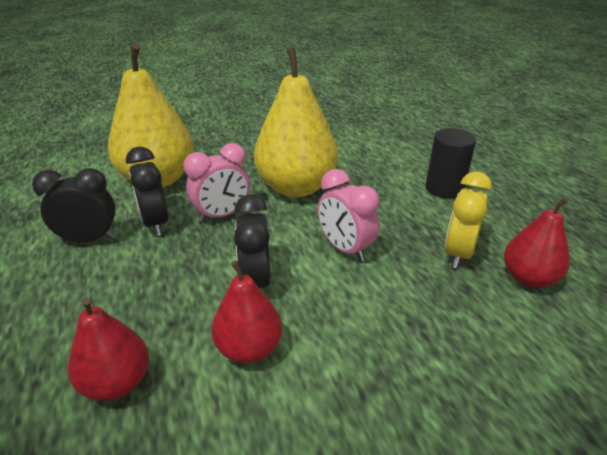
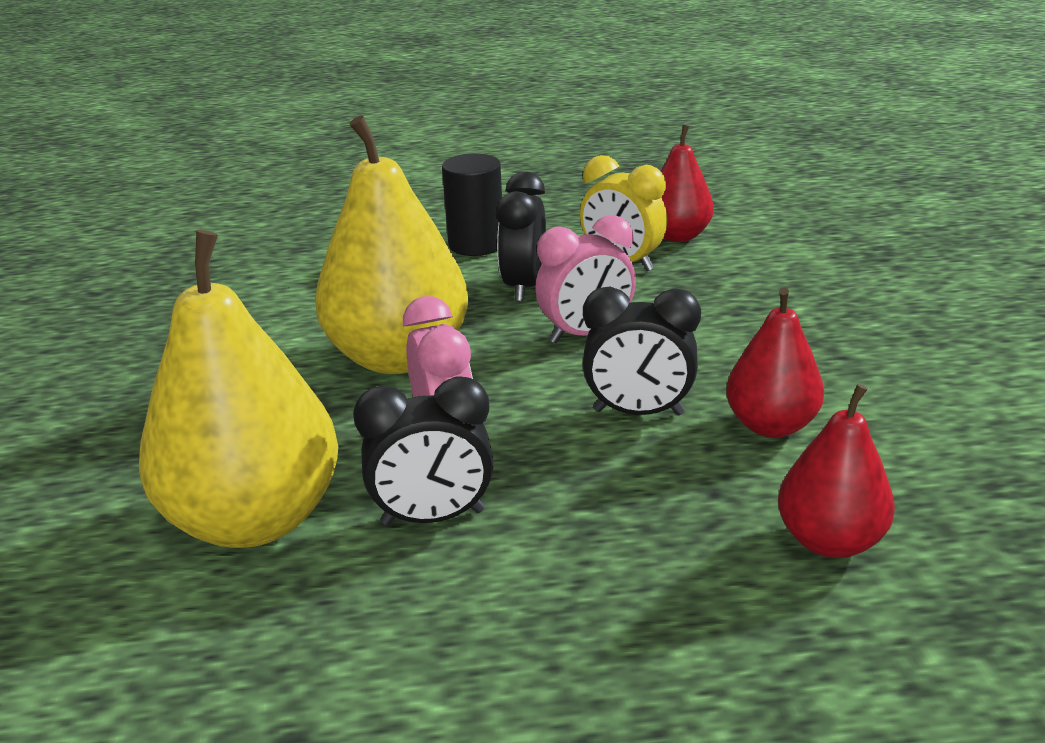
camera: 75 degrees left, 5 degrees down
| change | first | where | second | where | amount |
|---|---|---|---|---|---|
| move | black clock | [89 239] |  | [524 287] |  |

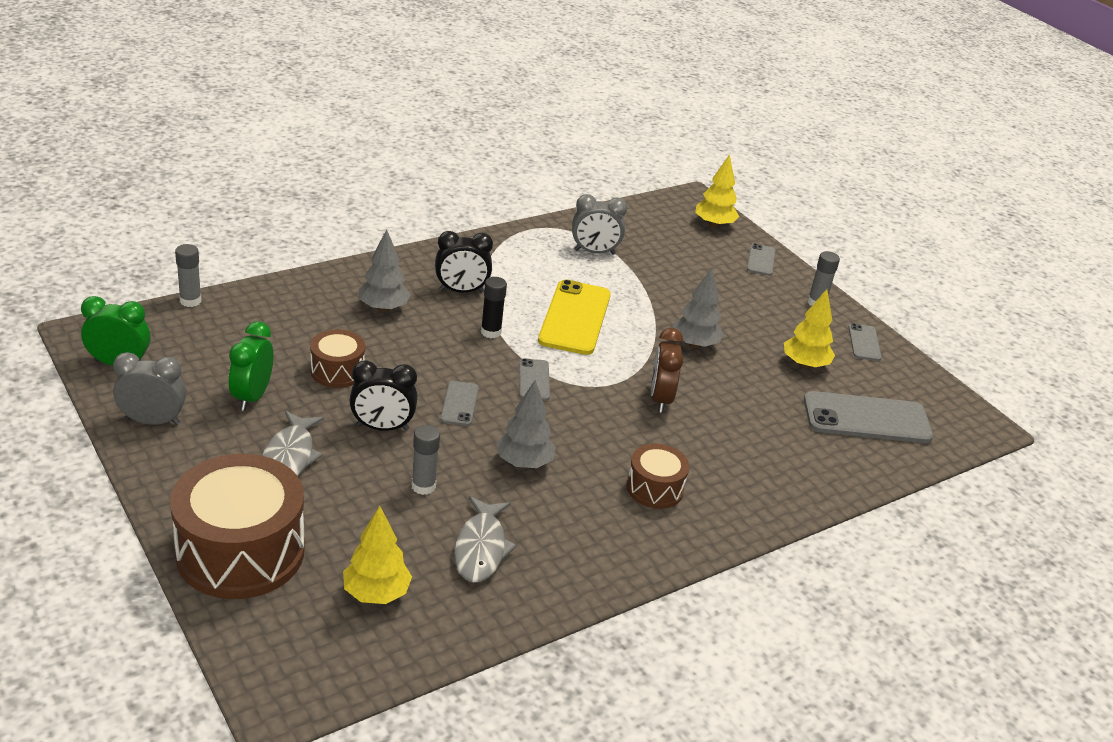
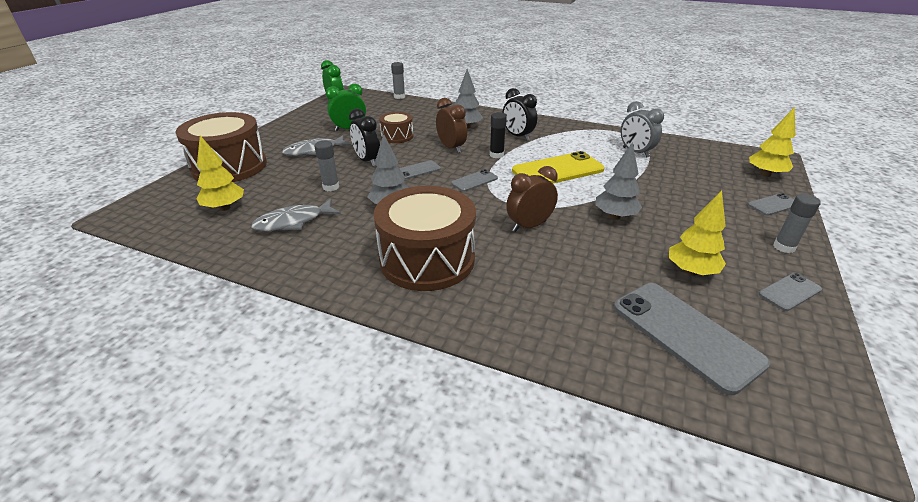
camera: 60 degrees right, 0 degrees up
| change | first | where | second | where | amount |
|---|---|---|---|---|---|
| delete | grey clock | [153 421] |  |  |  |
| resize | brown drum | [654 488] |  | [427 259] | x1.95 |
| insert |  |  | brown clock | [451 148] |  |

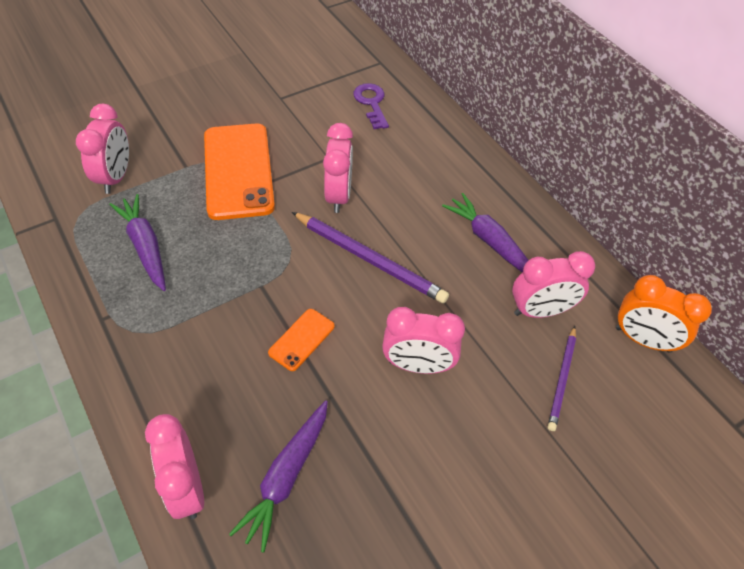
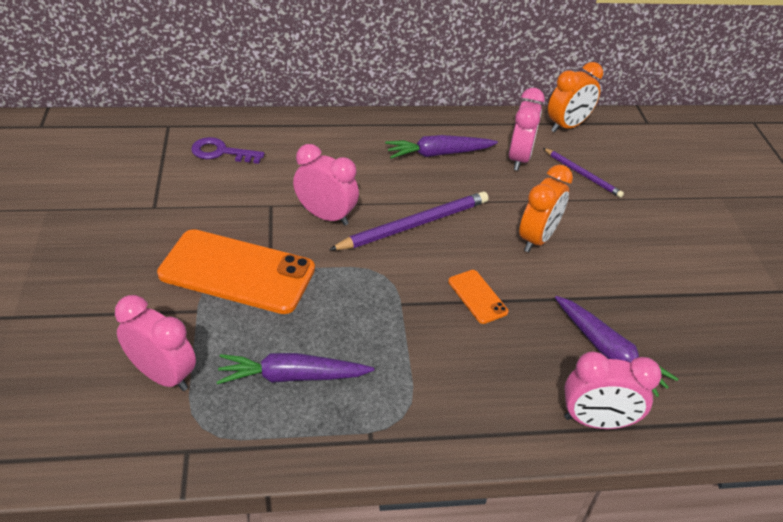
camera: 65 degrees left, 10 degrees down
| change | first | where | second | where | amount |
|---|---|---|---|---|---|
| recolor | pink clock | [418 365] | orange clock | [537 239] |  |

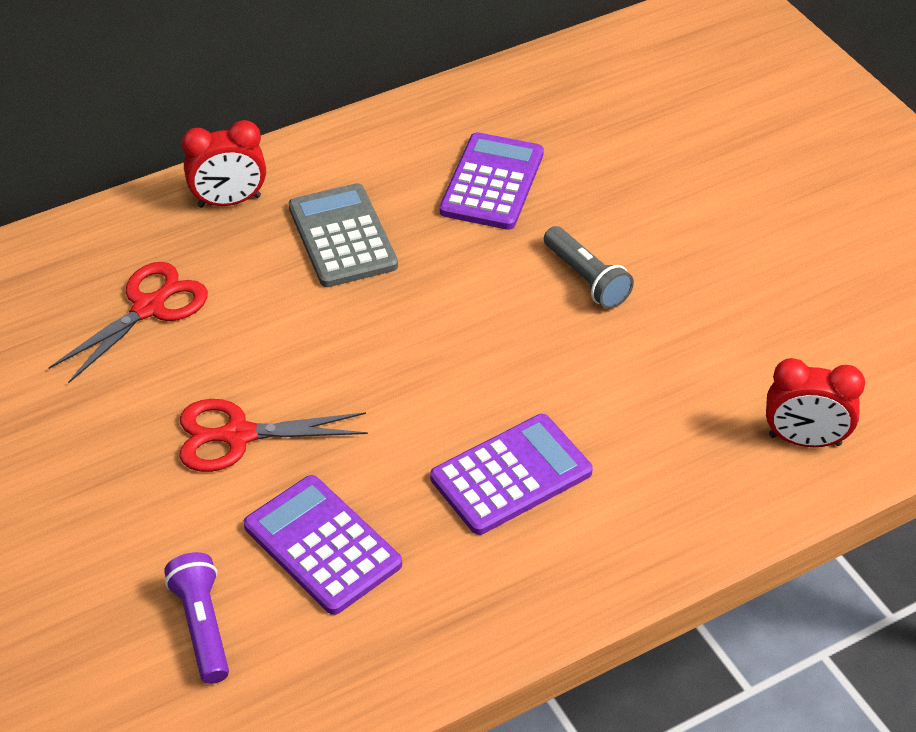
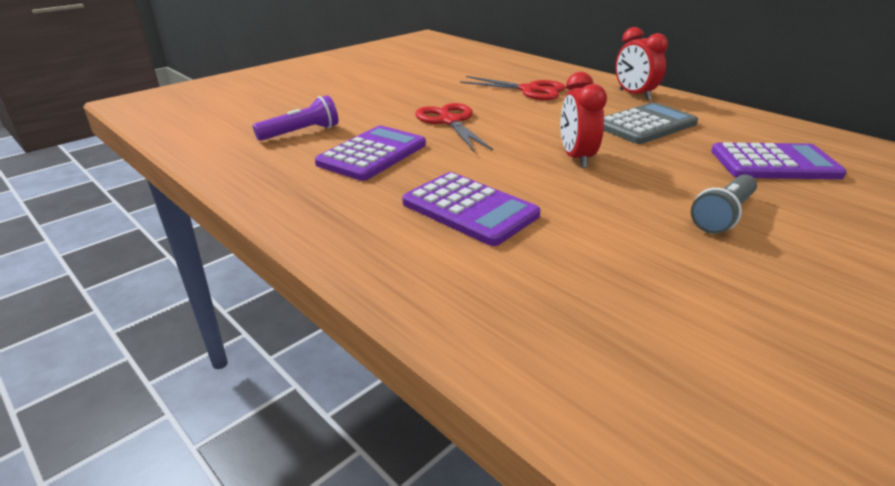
camera: 75 degrees right, 15 degrees down
| change | first | where | second | where | amount |
|---|---|---|---|---|---|
| move | red clock | [804 440] |  | [576 158] |  |

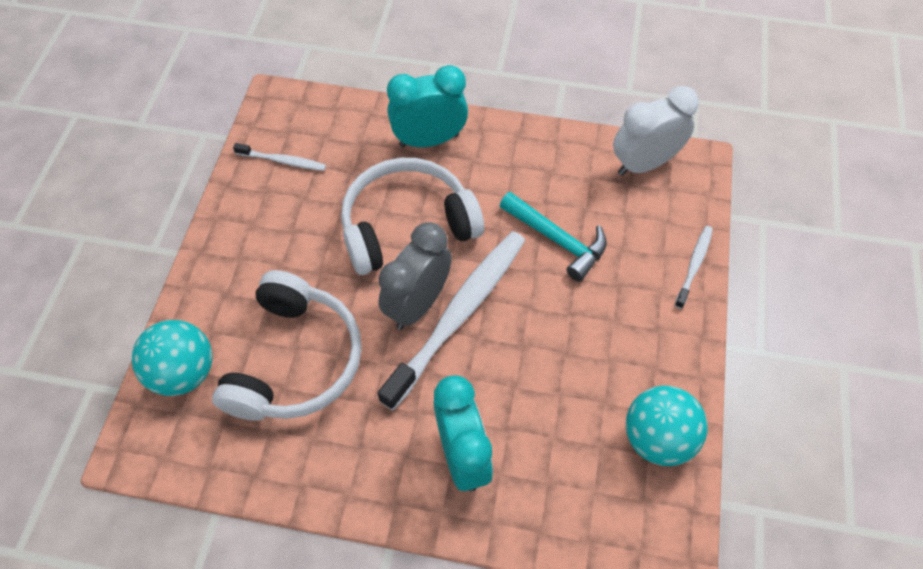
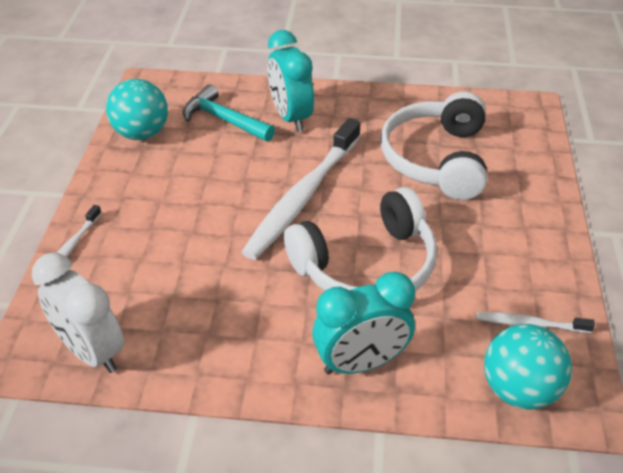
camera: 175 degrees right, 15 degrees down
| change | first | where | second | where | amount |
|---|---|---|---|---|---|
| move | turquoise ball | [184 372] |  | [519 389] |  |
| delete | grey clock | [418 304] |  |  |  |
| move | turquoise hammer | [557 240] |  | [224 119] |  |
| rotate | white clock | [644 164] |  | [92 351] | 75 degrees clockwise |

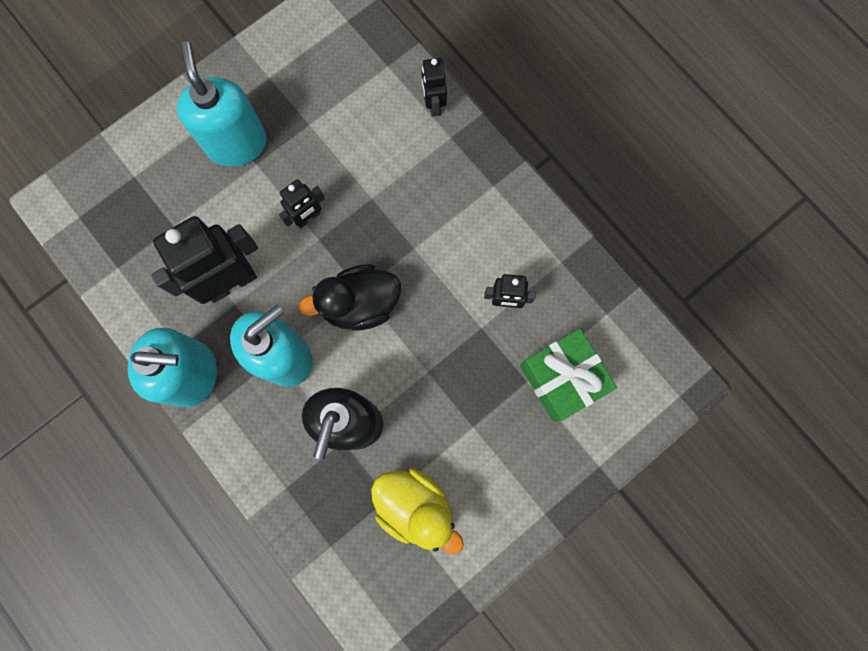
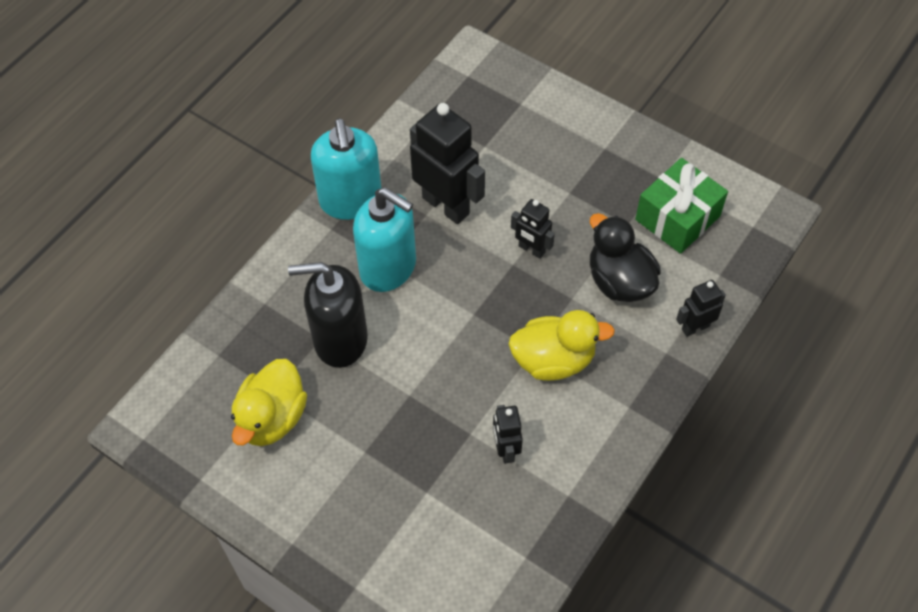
camera: 75 degrees right, 20 degrees down
| change | first | where | second | where | amount |
|---|---|---|---|---|---|
| delete | turquoise soap dispenser | [237 143] |  |  |  |
| move | black duck | [360 304] |  | [619 281] |  |
| move | green gift | [562 378] |  | [677 218] |  |
| insert |  |  | yellow duck | [553 360] |  |

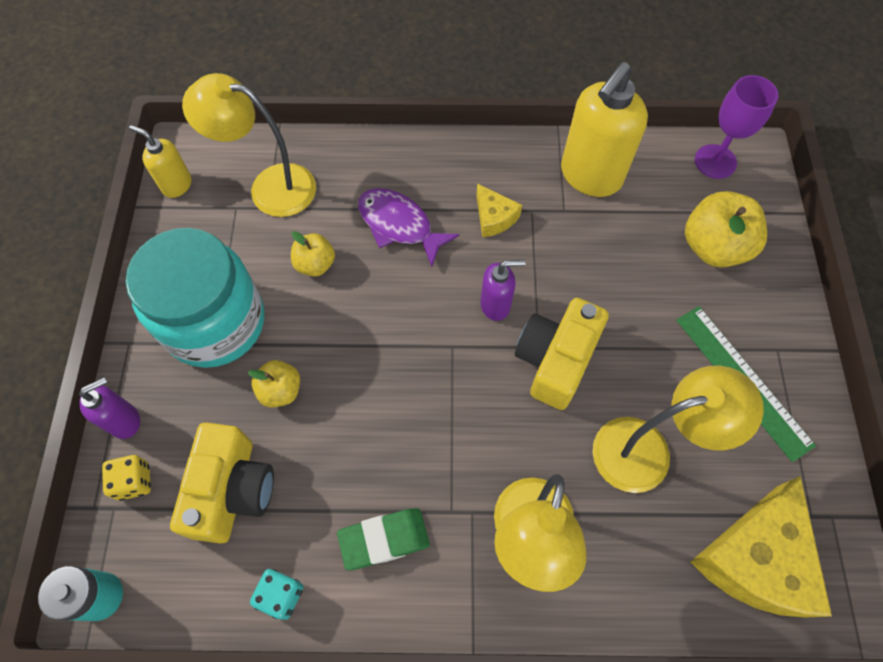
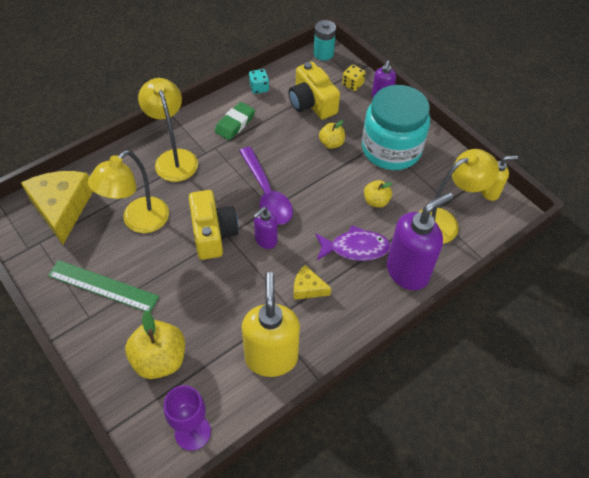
camera: 140 degrees right, 10 degrees down
| change | first | where | second | where | amount |
|---|---|---|---|---|---|
| insert |  |  | purple spoon | [266 193] |  |
| insert |  |  | purple soap dispenser | [408 271] |  |

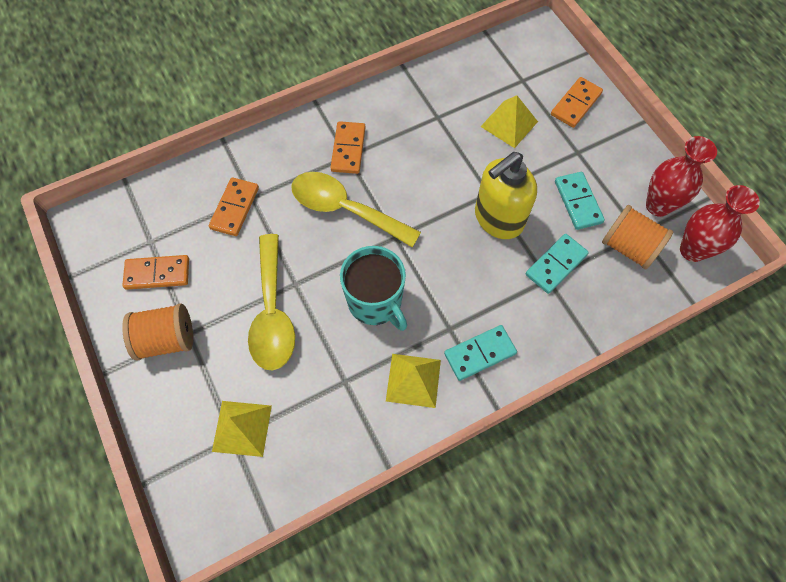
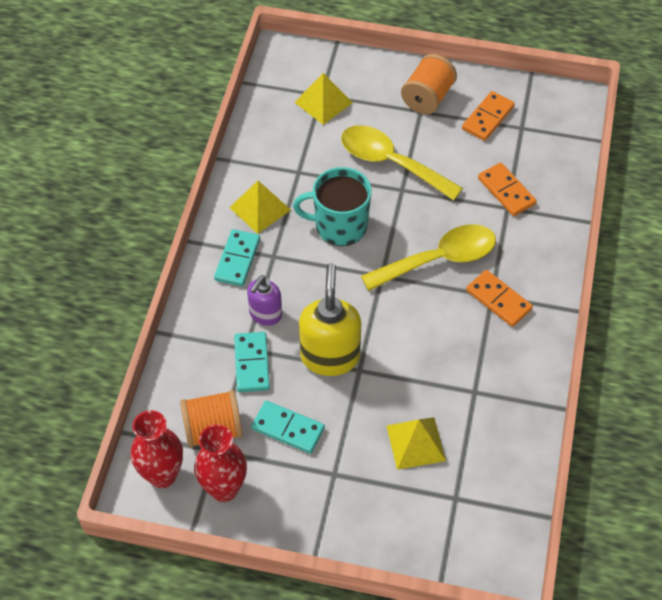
camera: 130 degrees right, 10 degrees down
| change | first | where | second | where | amount |
|---|---|---|---|---|---|
| delete | orange domino | [575 104] |  |  |  |
| insert |  |  | purple soap dispenser | [265 314] |  |

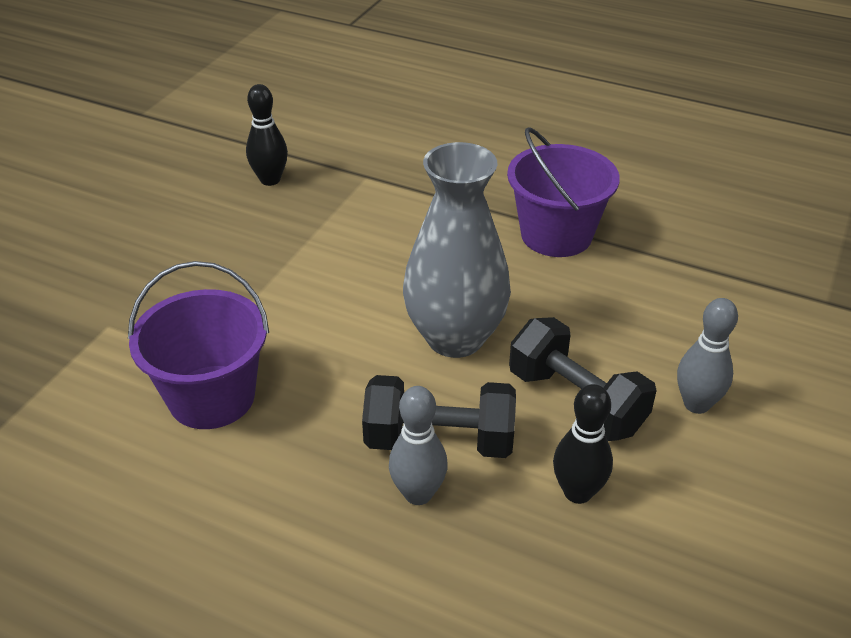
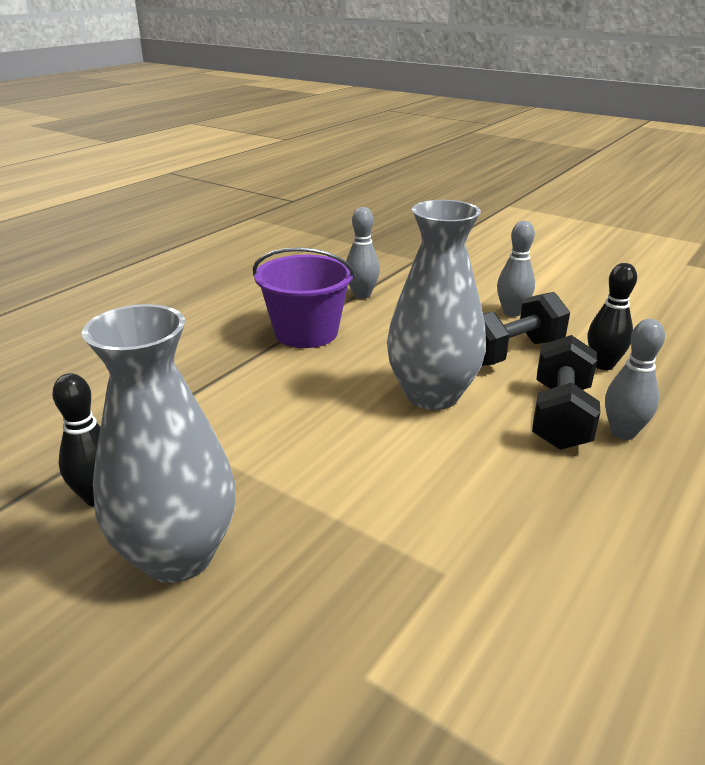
camera: 80 degrees left, 10 degrees down
| change | first | where | second | where | amount |
|---|---|---|---|---|---|
| delete | purple bucket | [211 397] |  |  |  |
| insert |  |  | grey vase | [177 555] |  |
| insert |  |  | grey bowling pin | [362 295] |  |

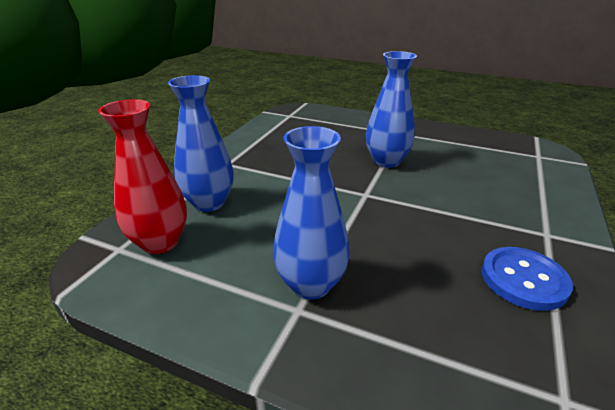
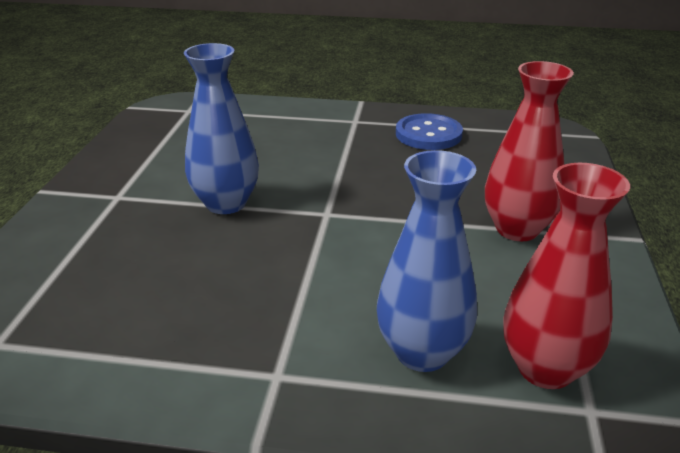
camera: 105 degrees left, 0 degrees up
| change | first | where | second | where | amount |
|---|---|---|---|---|---|
| recolor | blue vase | [311 284] | red vase | [517 229] |  |

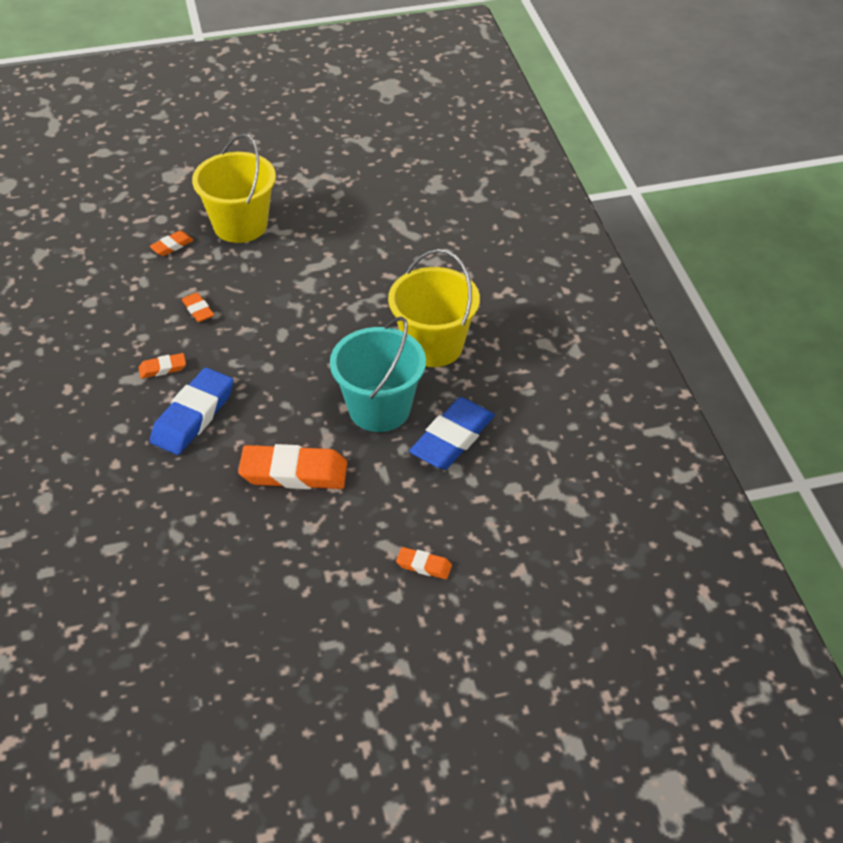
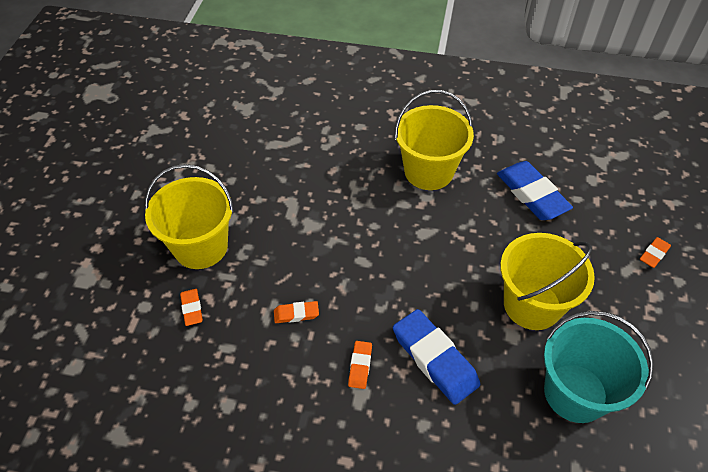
camera: 65 degrees left, 5 degrees up
| change | first | where | second | where | amount |
|---|---|---|---|---|---|
| replace | orange eraser | [294 473] | yellow bucket | [532 305] |  |
| move | turquoise bucket | [379 408] |  | [575 393] |  |

